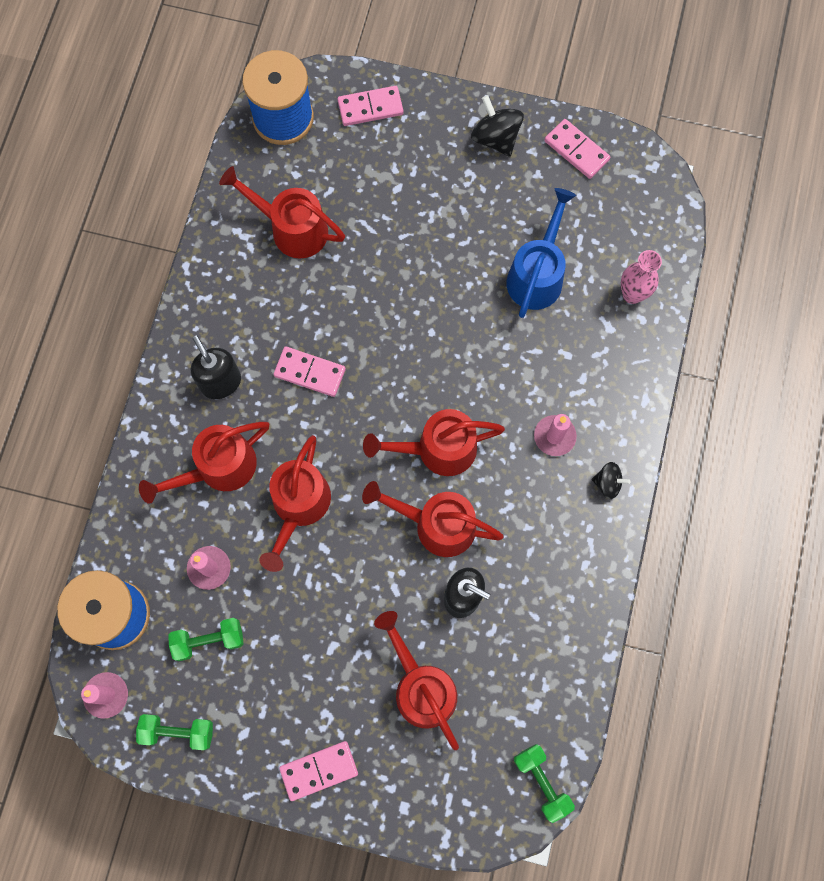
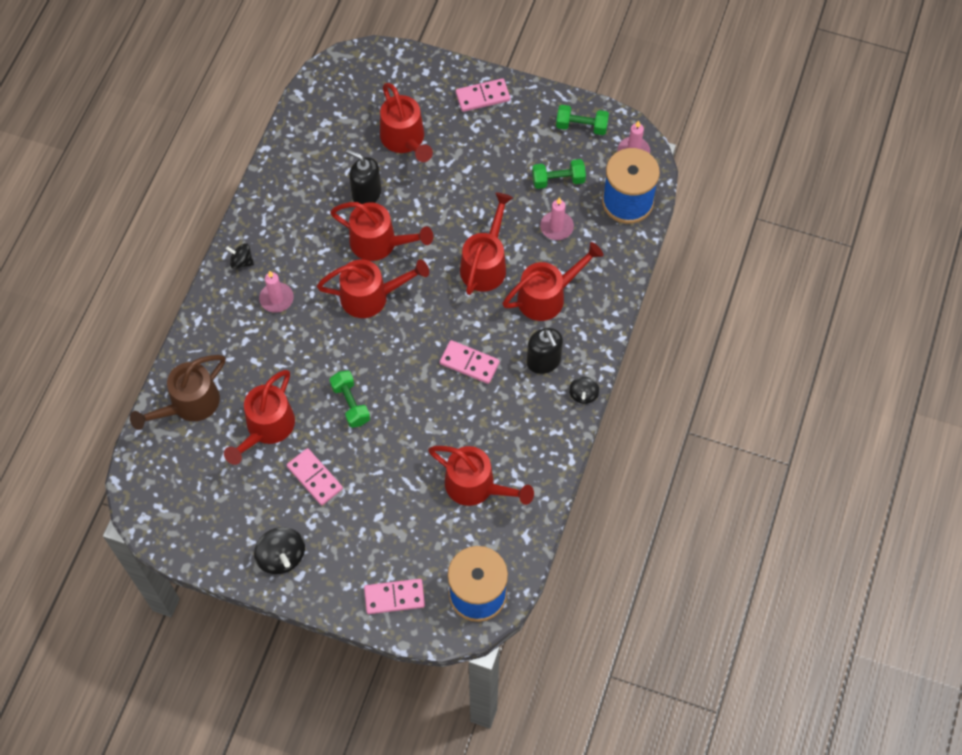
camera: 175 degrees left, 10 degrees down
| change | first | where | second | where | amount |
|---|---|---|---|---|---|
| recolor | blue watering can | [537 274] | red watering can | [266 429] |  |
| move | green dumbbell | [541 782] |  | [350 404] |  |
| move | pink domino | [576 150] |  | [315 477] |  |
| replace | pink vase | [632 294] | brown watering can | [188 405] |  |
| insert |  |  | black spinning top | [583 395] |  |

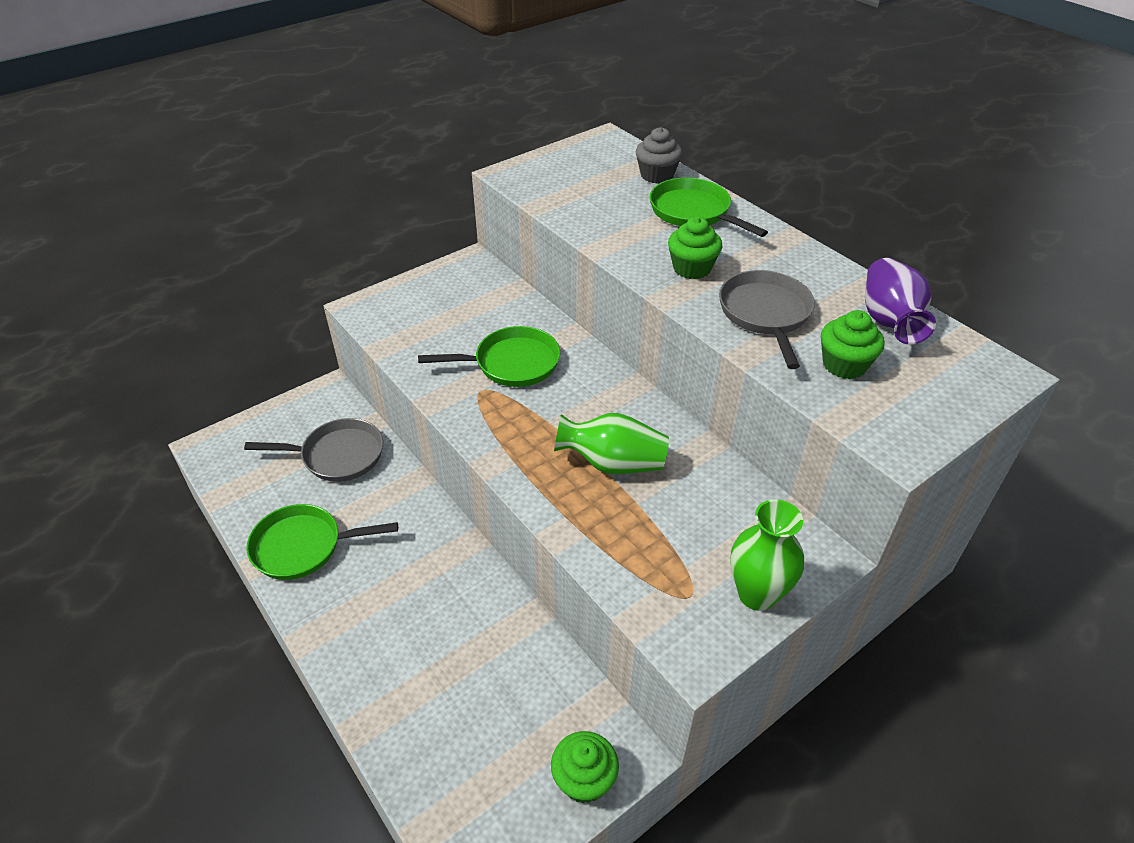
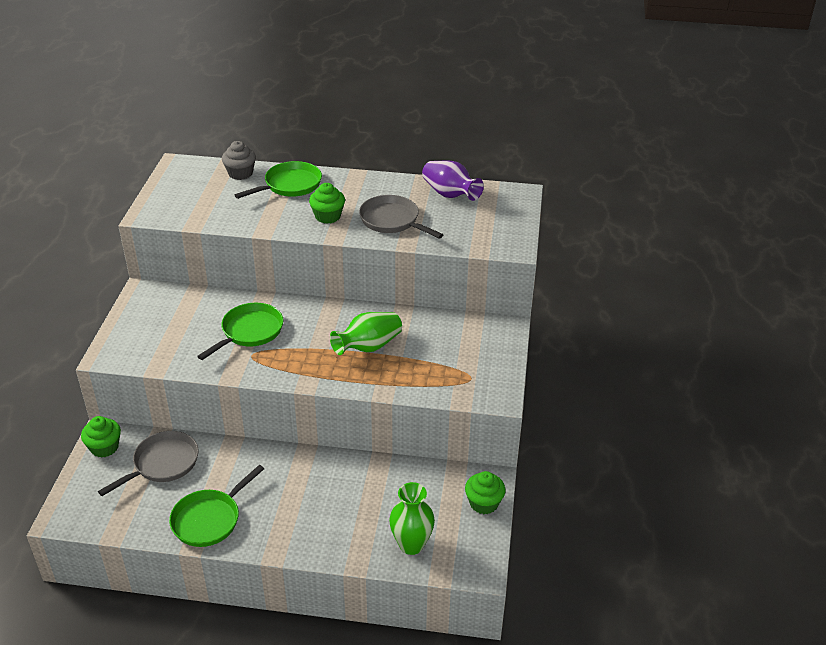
camera: 45 degrees left, 5 degrees down
| change | first | where | second | where | amount |
|---|---|---|---|---|---|
| rotate | green pan | [693 212] |  | [289 185] | 135 degrees clockwise |
| move | green vase | [757 594] |  | [411 544] |  |
| move | green cupcake | [844 365] |  | [104 447] |  |

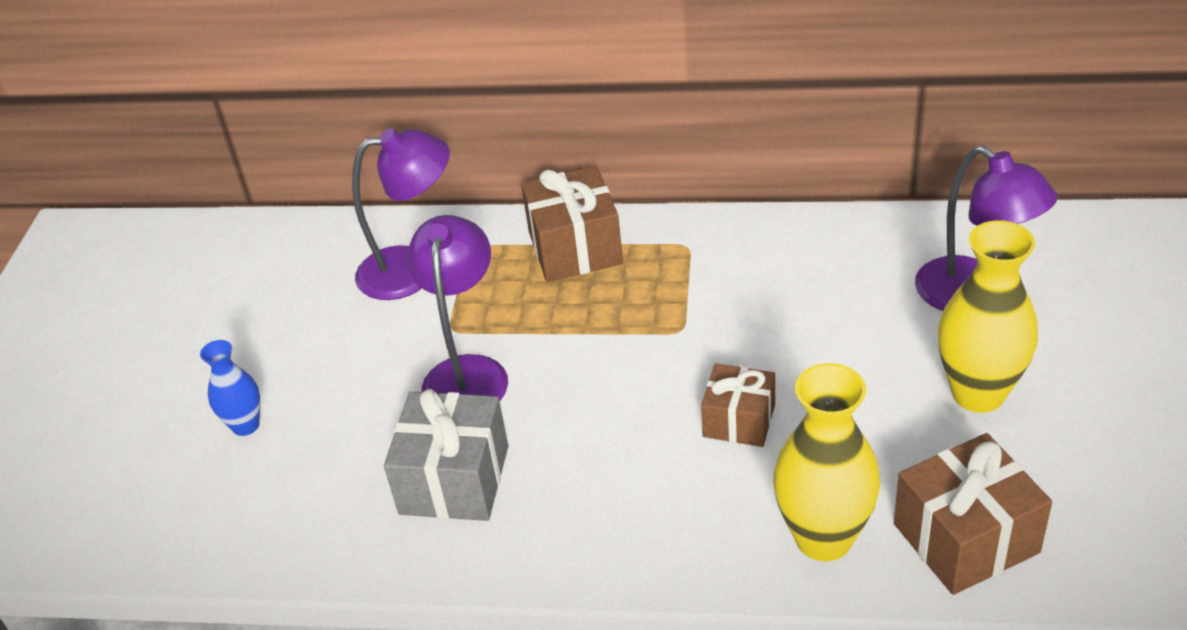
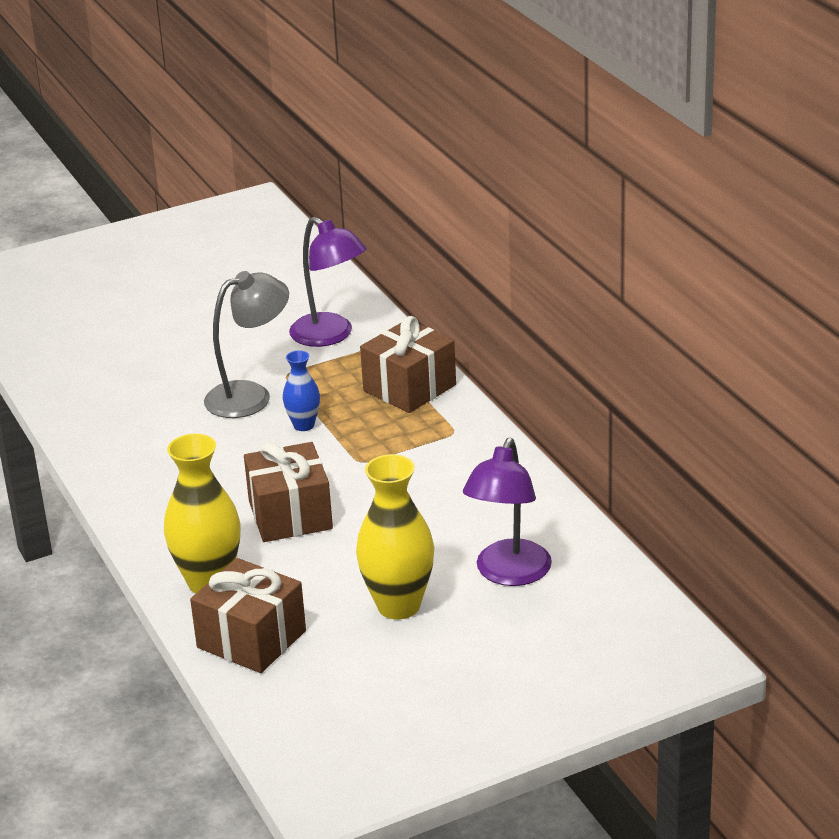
camera: 55 degrees right, 10 degrees down
| change | first | where | second | where | amount |
|---|---|---|---|---|---|
| move | blue vase | [245 425] |  | [304 425] |  |
| delete | grey gift | [454 480] |  |  |  |
| recolor | purple lamp | [467 372] | grey lamp | [250 396] |  |
| resize | brown gift | [739 421] |  | [290 515] | x1.56 |

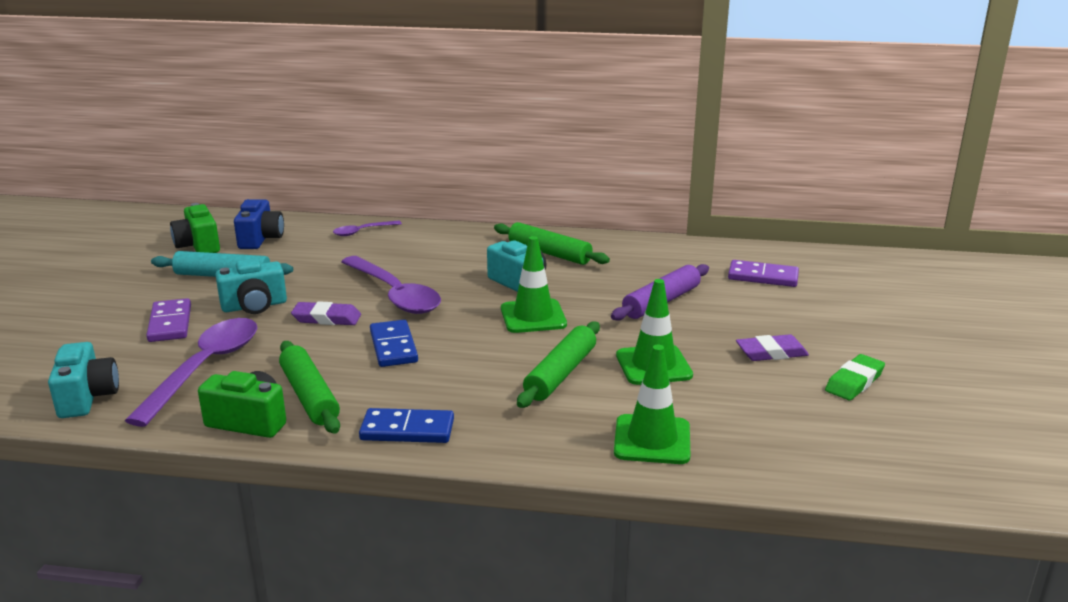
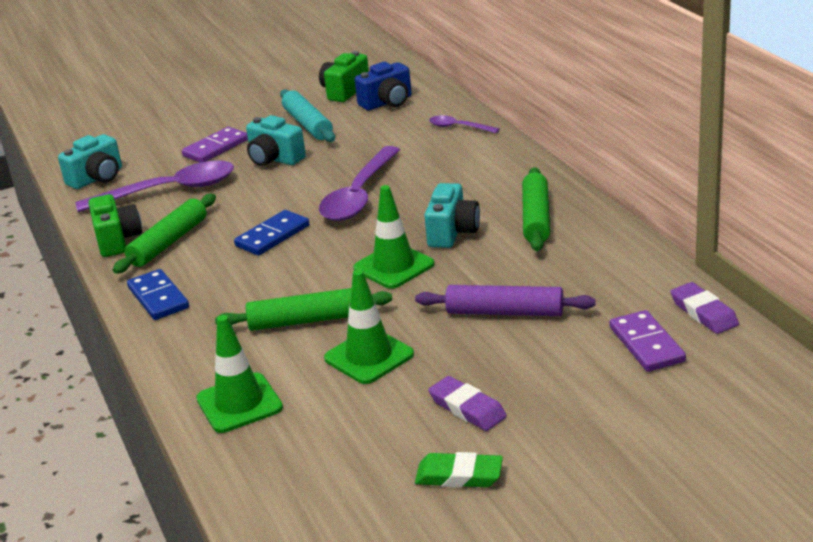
camera: 60 degrees right, 5 degrees up
| change | first | where | second | where | amount |
|---|---|---|---|---|---|
| move | purple eraser | [327 318] |  | [704 312] |  |

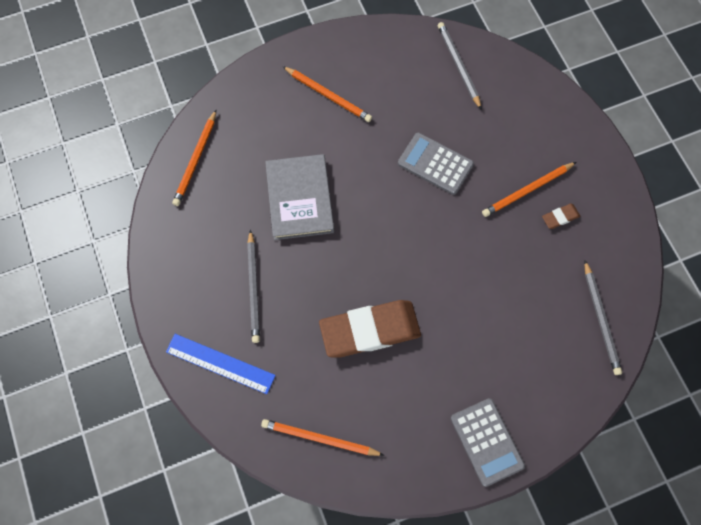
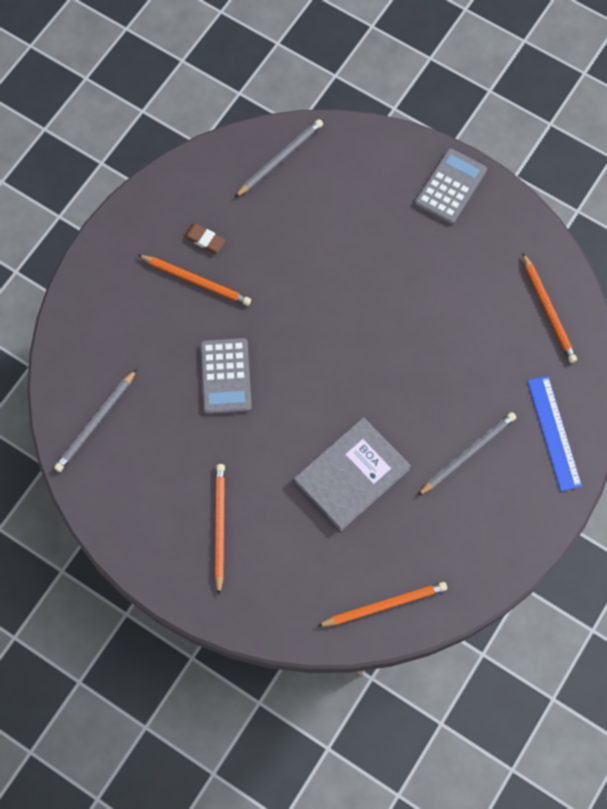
camera: 125 degrees left, 0 degrees up
| change | first | where | second | where | amount |
|---|---|---|---|---|---|
| delete | brown eraser | [370 330] |  |  |  |

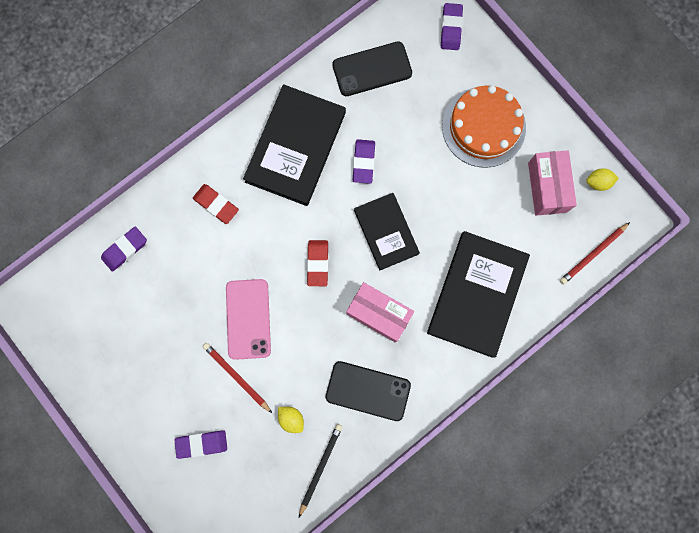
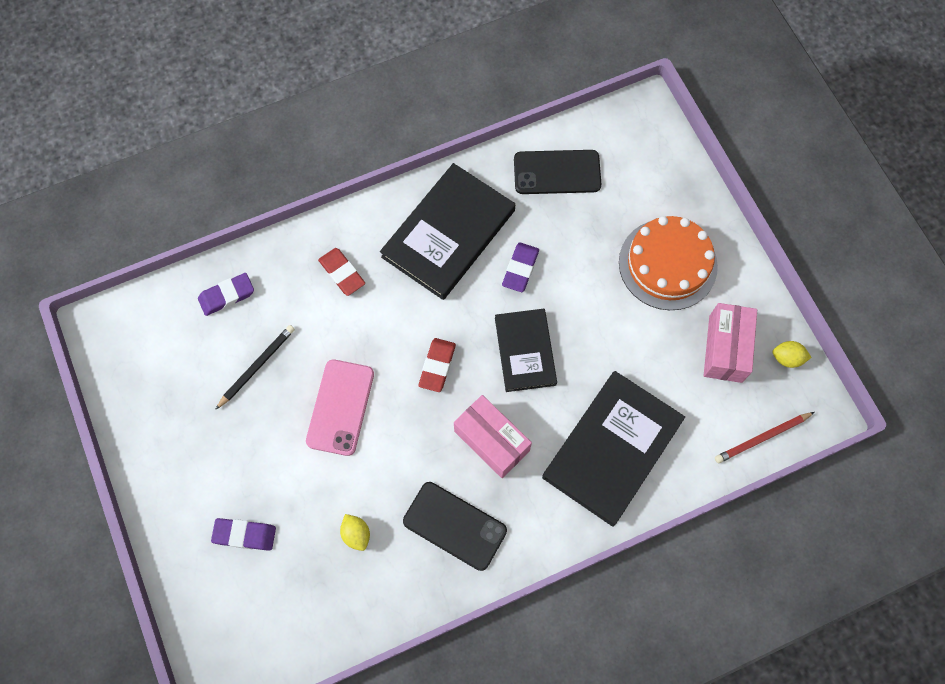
camera: 15 degrees right, 10 degrees down
| change | first | where | second | where | amount |
|---|---|---|---|---|---|
| delete | red pencil | [237 377] |  |  |  |
| move | black pencil | [320 468] |  | [257 367] |  |
| delete | purple eraser | [451 28] |  |  |  |

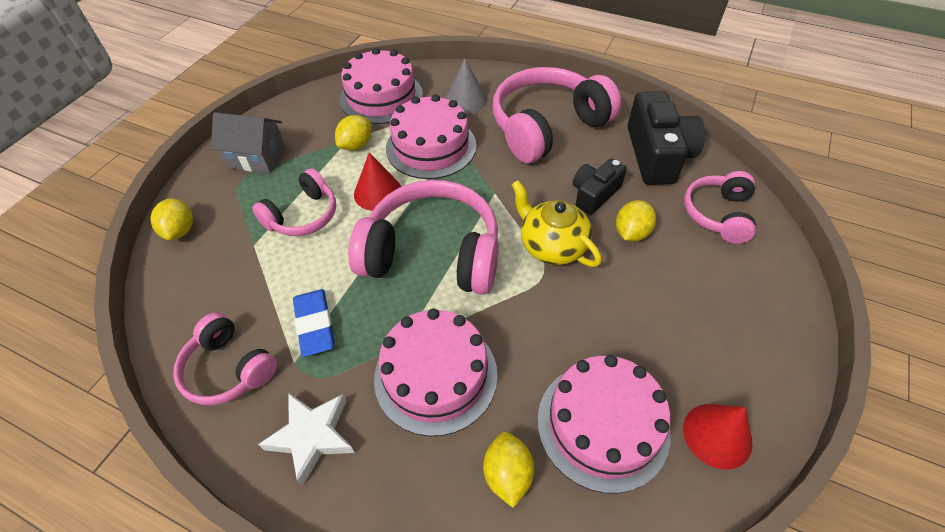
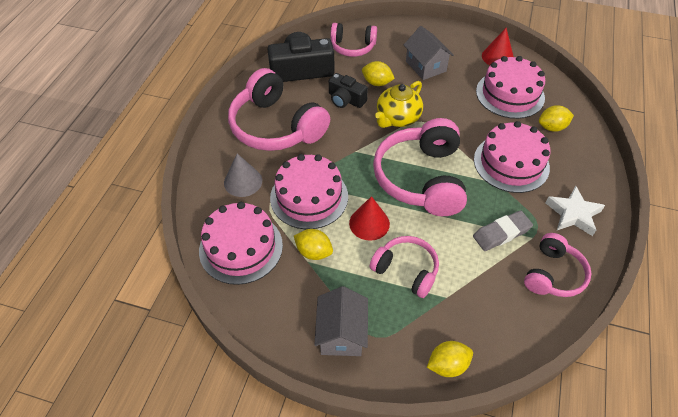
camera: 100 degrees left, 0 degrees up
| change | first | where | second | where | amount |
|---|---|---|---|---|---|
| recolor | blue eraser | [315 325] | grey eraser | [501 233] |  |
| insert |  |  | grey house | [425 66] |  |

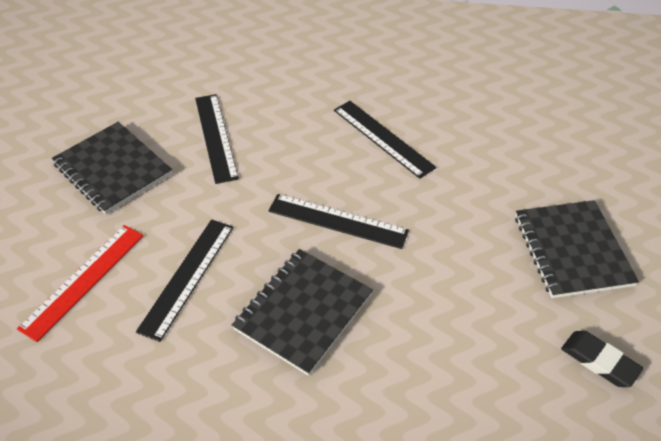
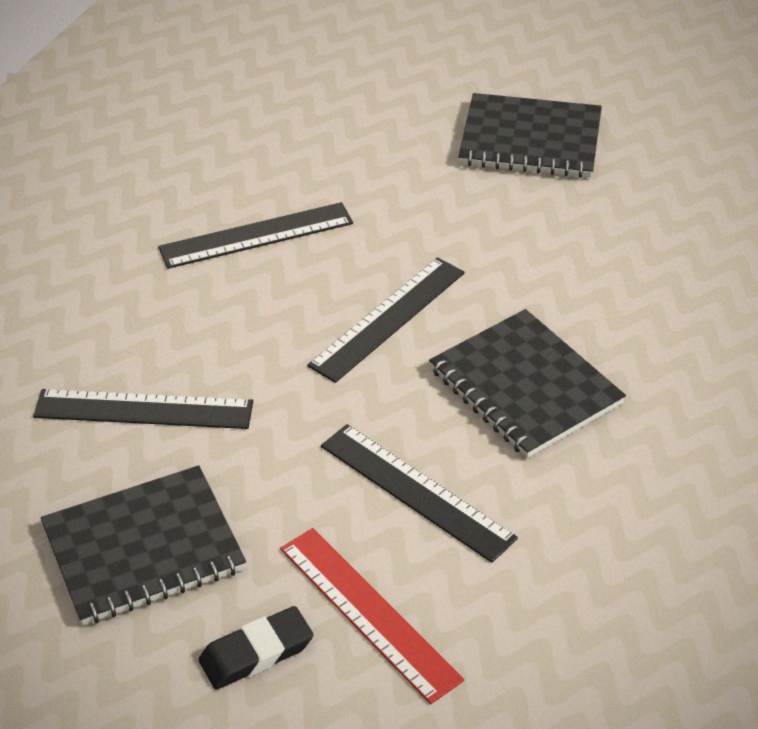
camera: 70 degrees left, 5 degrees down
| change | first | where | second | where | amount |
|---|---|---|---|---|---|
| move | black eraser | [599 361] |  | [256 653] |  |

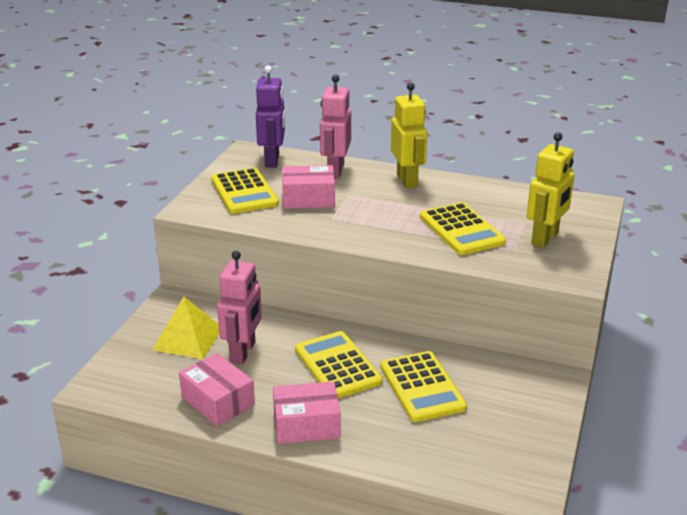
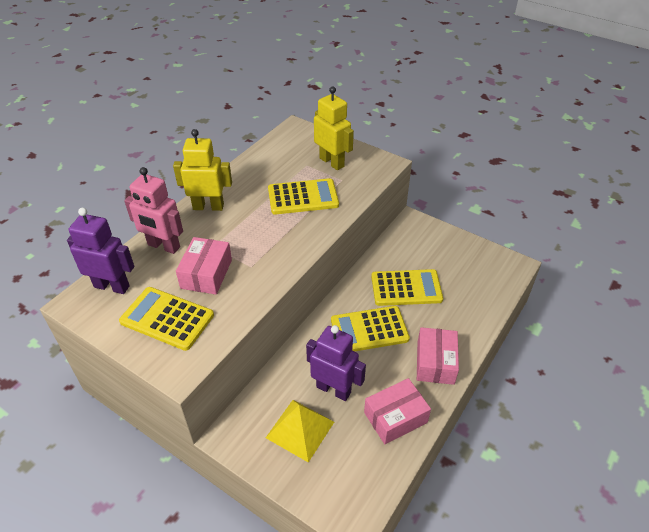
camera: 75 degrees left, 15 degrees up
| change | first | where | second | where | amount |
|---|---|---|---|---|---|
| rotate | yellow calculator | [244 192] |  | [167 318] | 150 degrees counterclockwise |
| recolor | pink robot | [243 352] | purple robot | [334 389] |  |

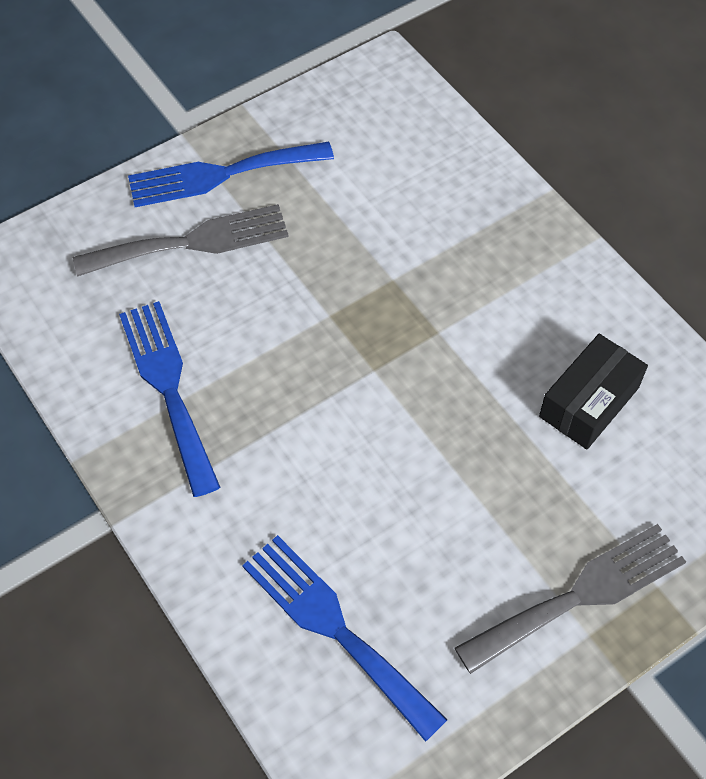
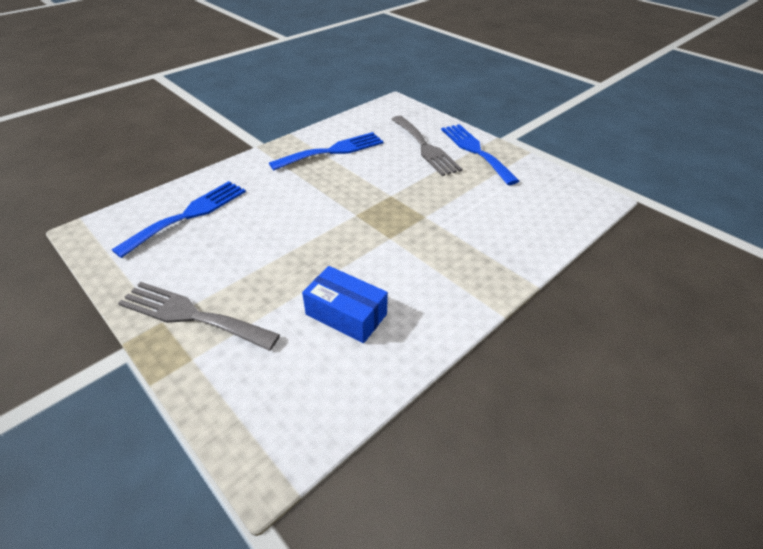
camera: 80 degrees right, 15 degrees down
| change | first | where | second | where | amount |
|---|---|---|---|---|---|
| rotate | grey fork | [580 595] |  | [191 315] | 150 degrees clockwise |
| recolor | black box | [589 402] | blue box | [346 314] |  |

